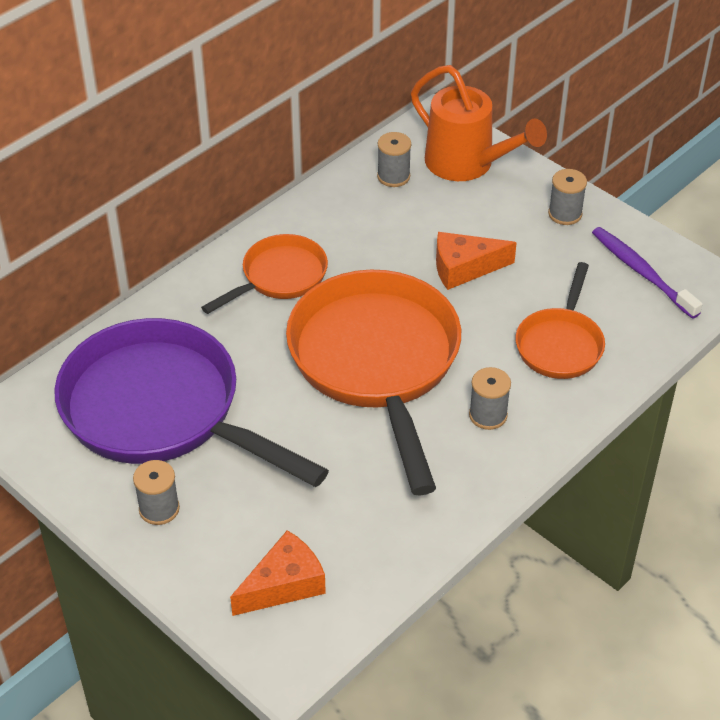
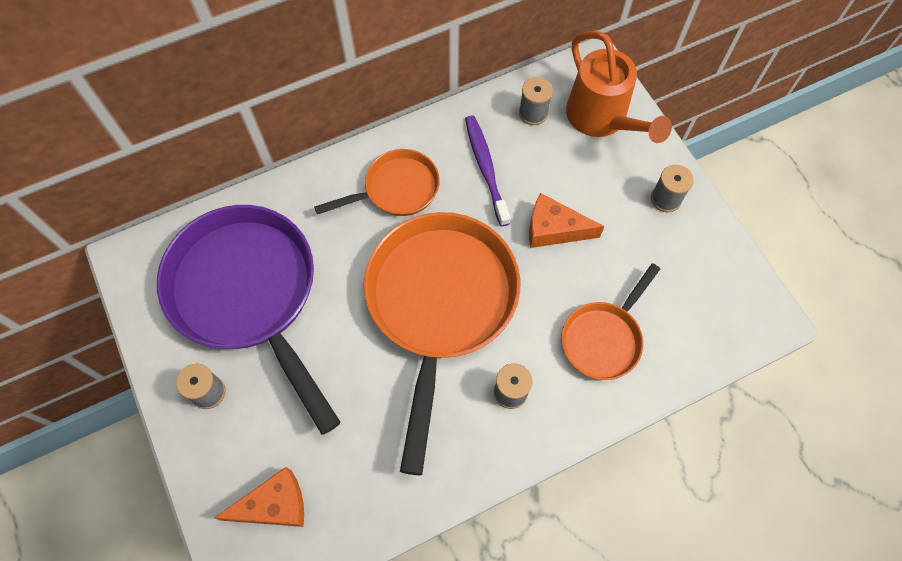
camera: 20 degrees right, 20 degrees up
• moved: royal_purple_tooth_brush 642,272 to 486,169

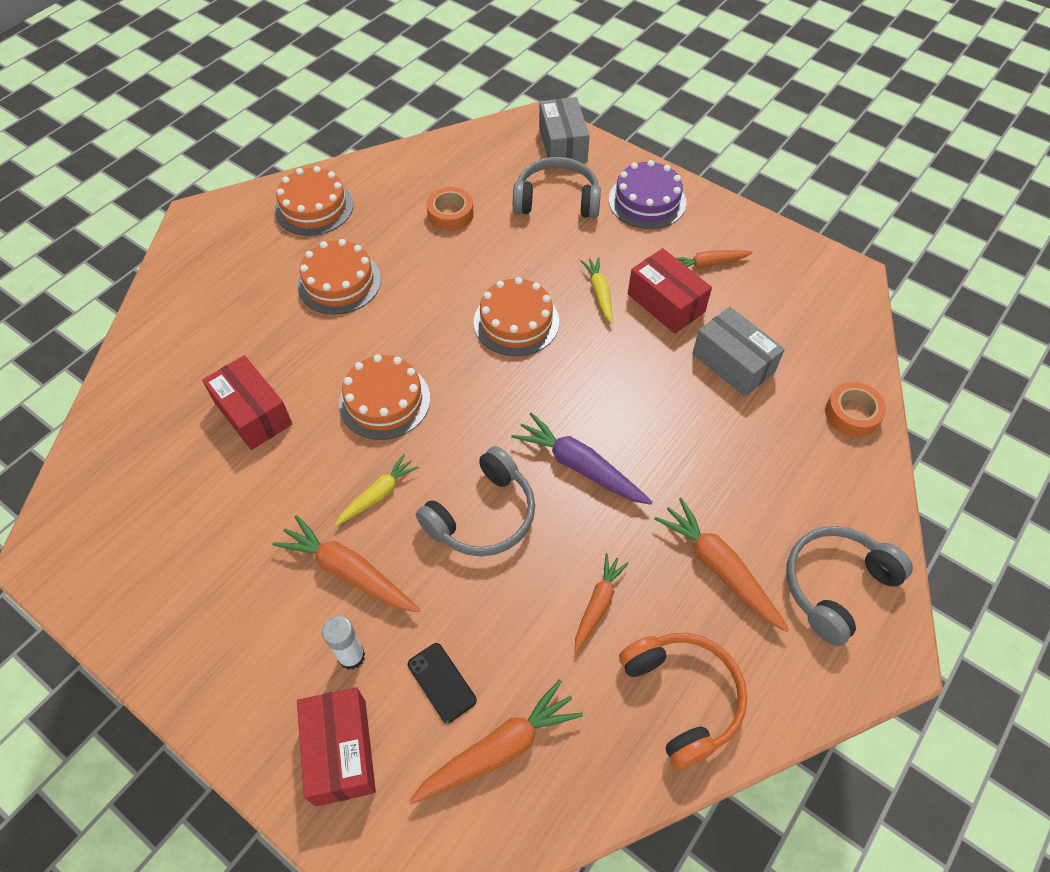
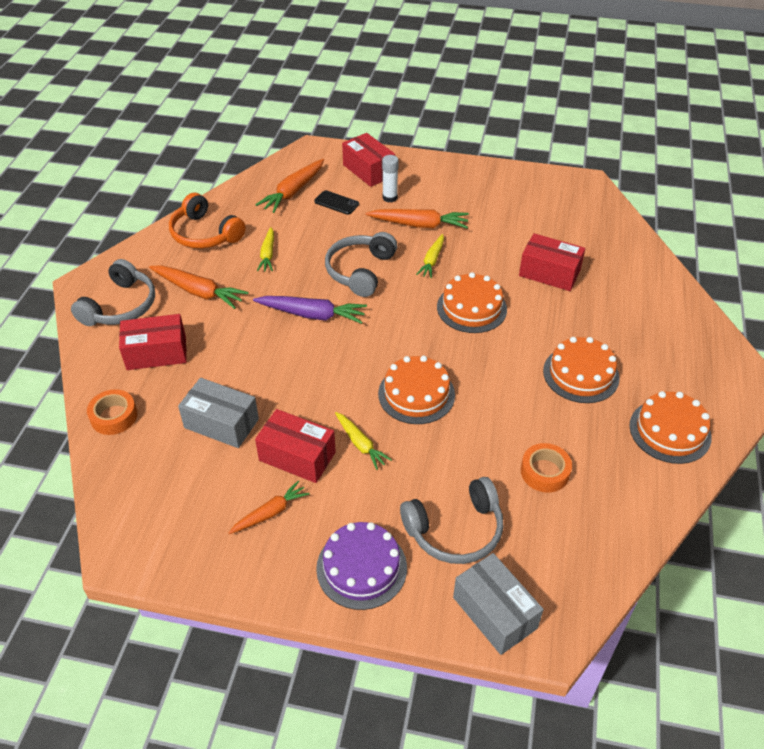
camera: 155 degrees right, 10 degrees down
• added: crimson_box 156,353
• recoloured: bright_orange_root_vegetable 598,604 to yellow_root_vegetable 268,254

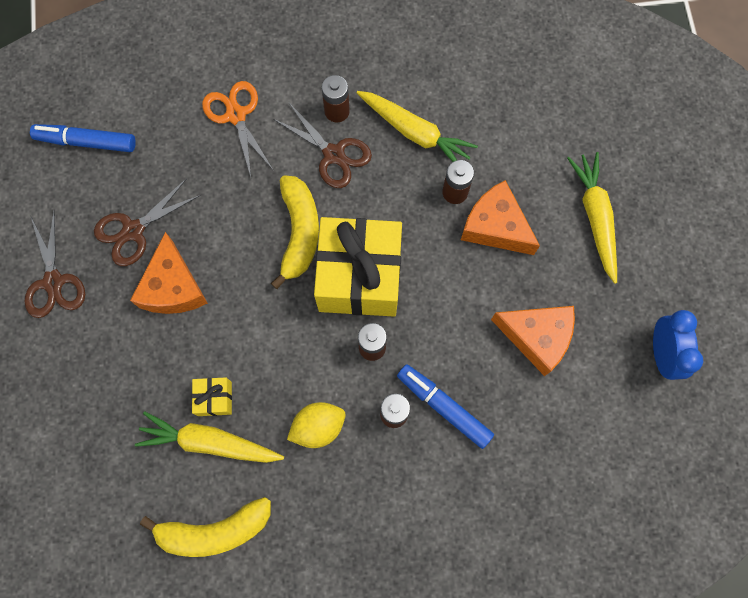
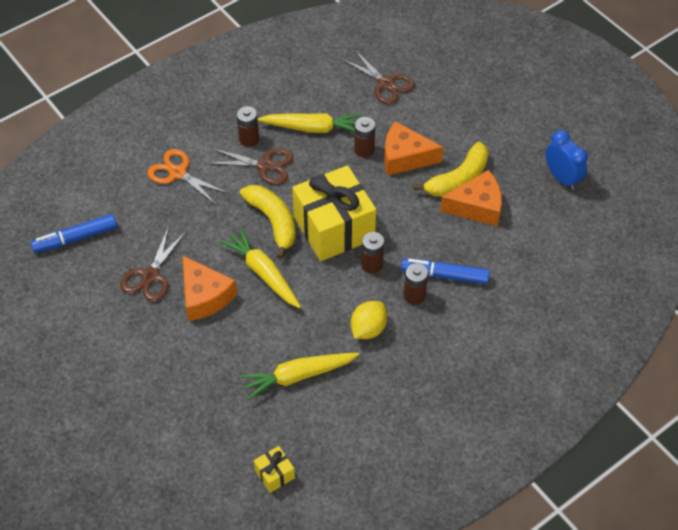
camera: 30 degrees left, 20 degrees down
• moved: dark_brown_pair_of_scissors 53,282 to 386,84
• moved: yellow_banana 215,530 to 458,179
• moved: yellow_present 215,398 to 274,474
• moved: yellow_root_vegetable 595,218 to 263,273

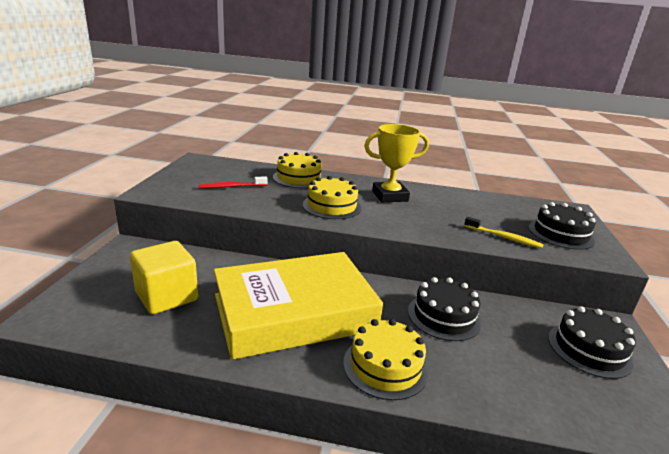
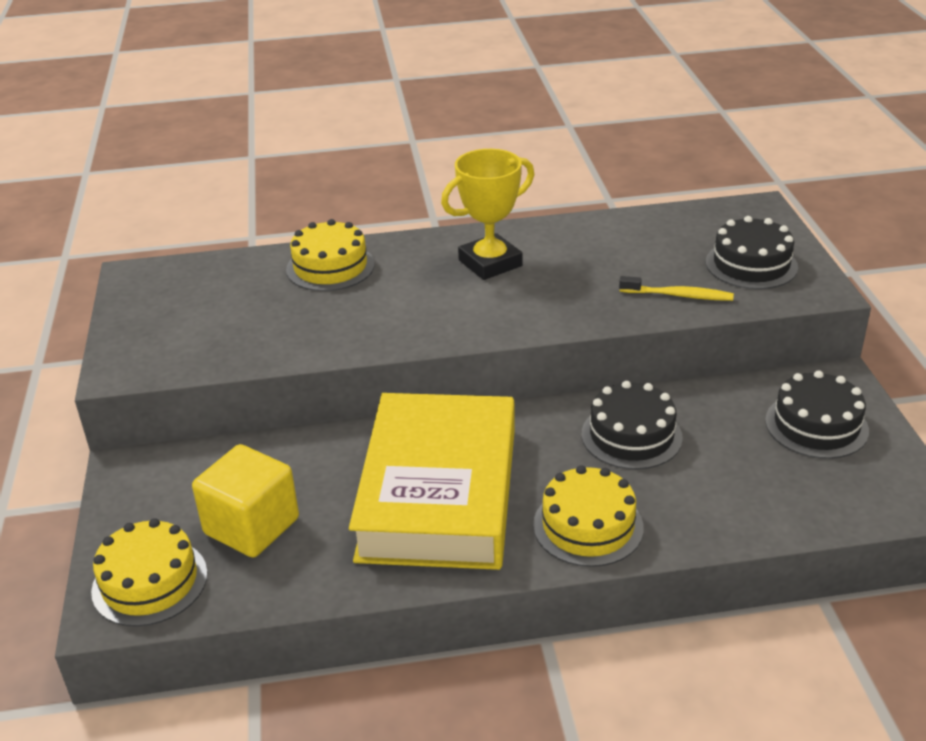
camera: 15 degrees left, 10 degrees up
• removed: crimson_tooth_brush 231,187
• moved: yellow_cake 332,206 to 150,582
• turned: yellow_hardback 294,312 = 439,493 45 degrees counterclockwise

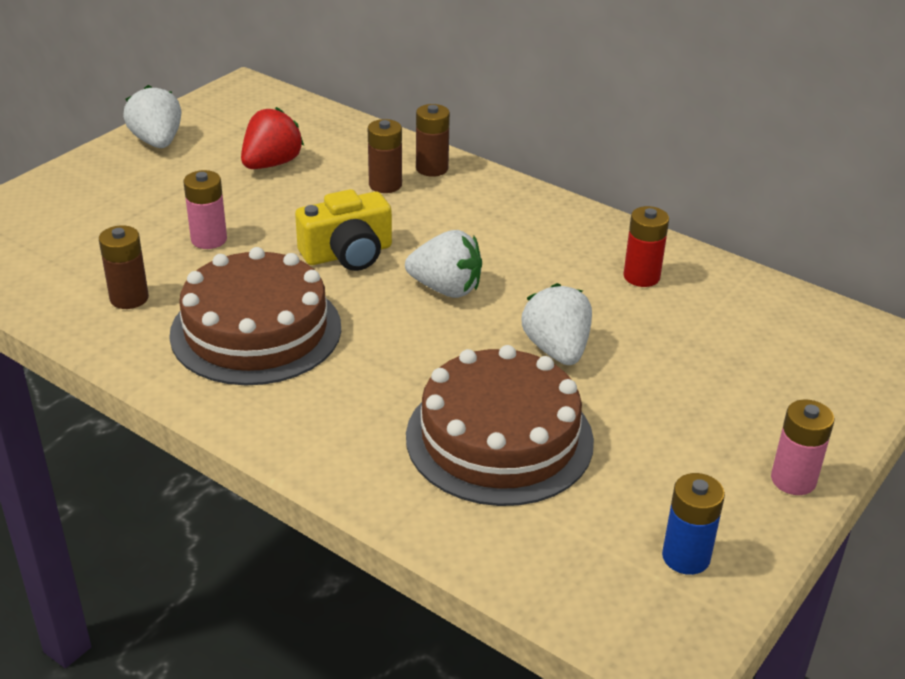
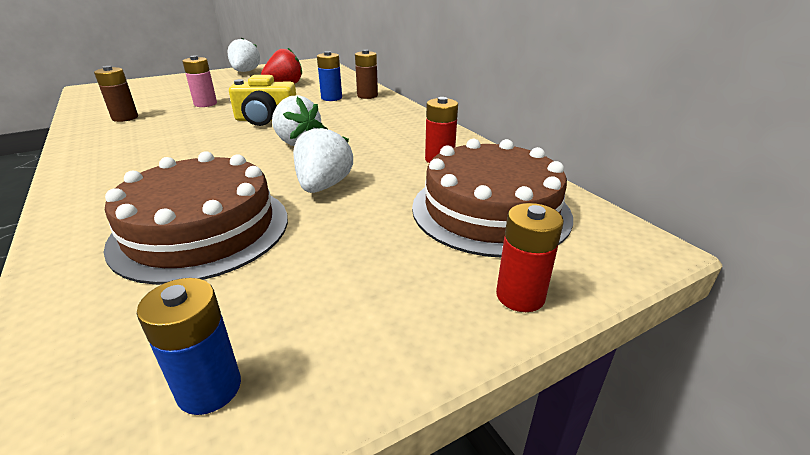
camera: 25 degrees right, 5 degrees down
• removed: rosy_AA_battery 793,480
• added: crimson_AA_battery 520,296
• moved: dark_brown_cake 256,330 to 490,210
• recoloured: dark_brown_AA_battery 385,185 to cobalt_AA_battery 331,98

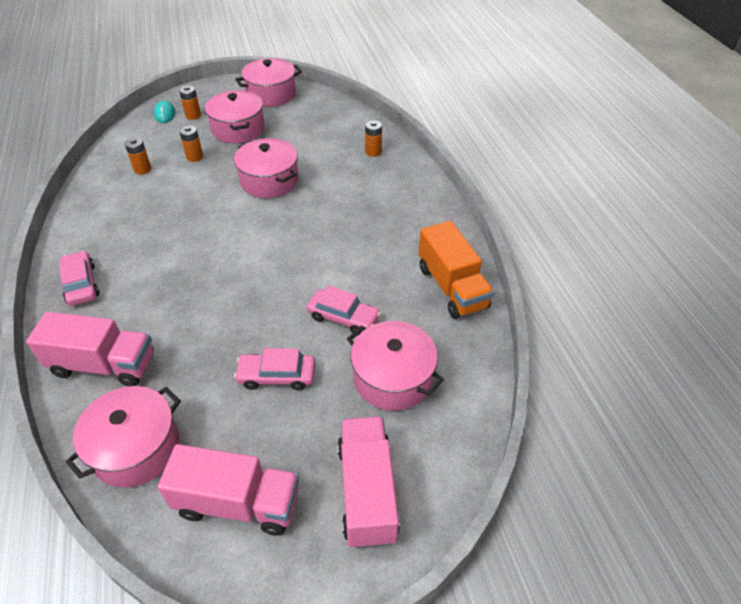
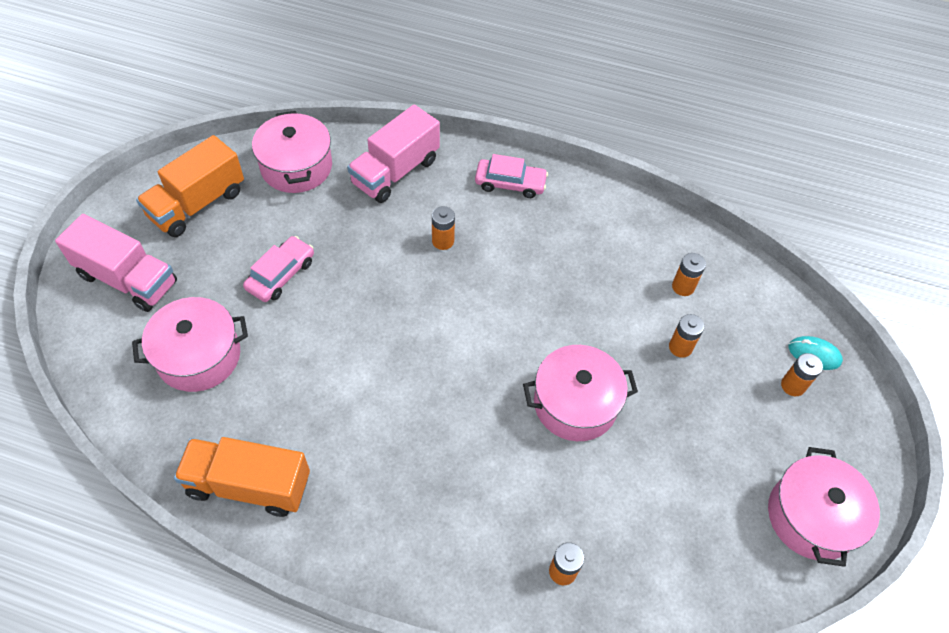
camera: 120 degrees right, 10 degrees up
• removed: rosy_stockpot 238,129
• removed: rosy_automobile 343,317
• added: bright_orange_AA_battery 443,241
• recoloured: rosy_toy_truck 238,503 to bright_orange_toy_truck 197,204

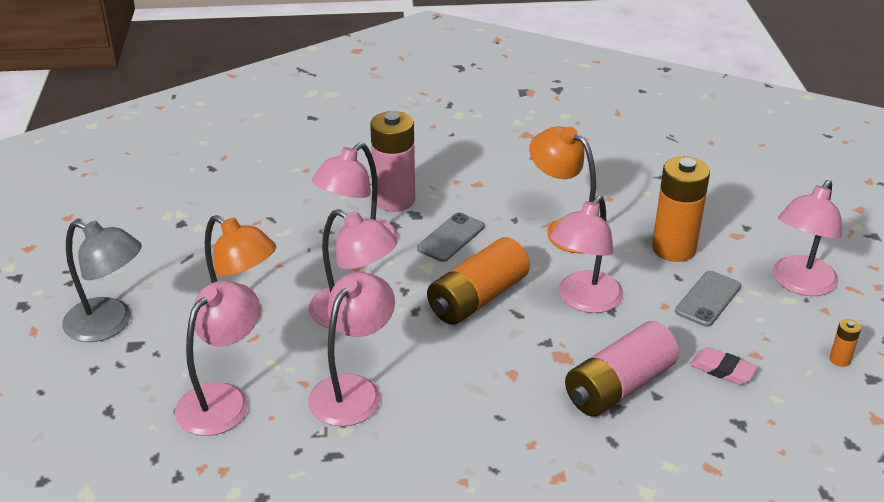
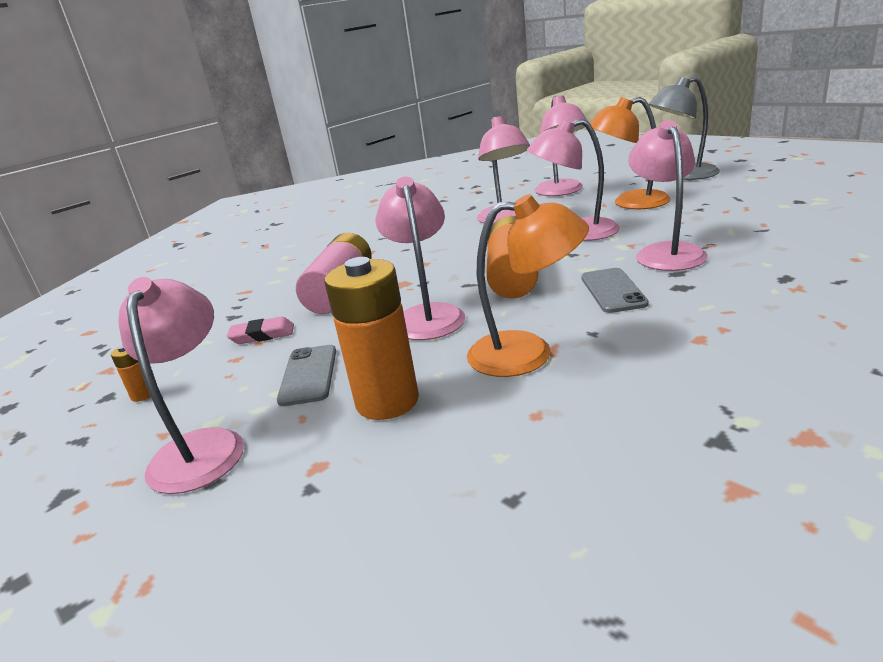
camera: 145 degrees right, 10 degrees down
• removed: rosy_AA_battery 394,200

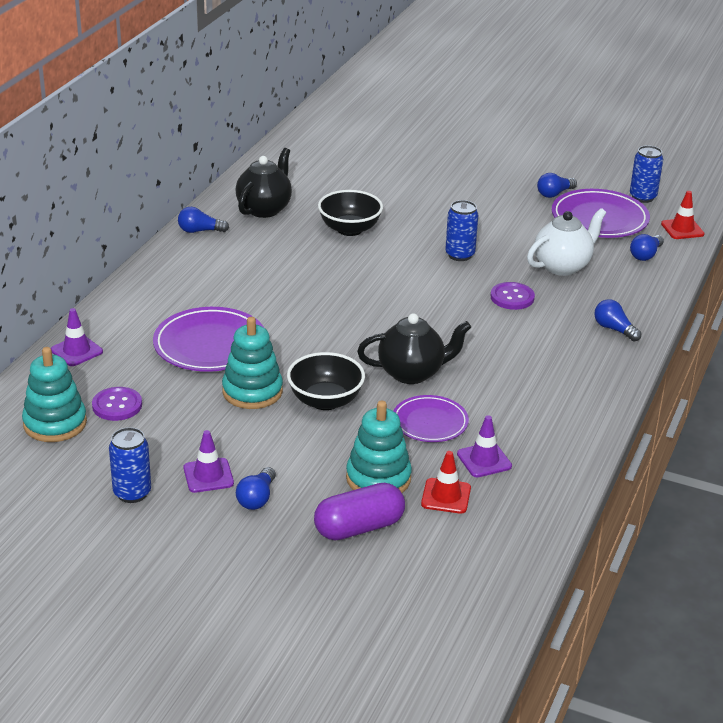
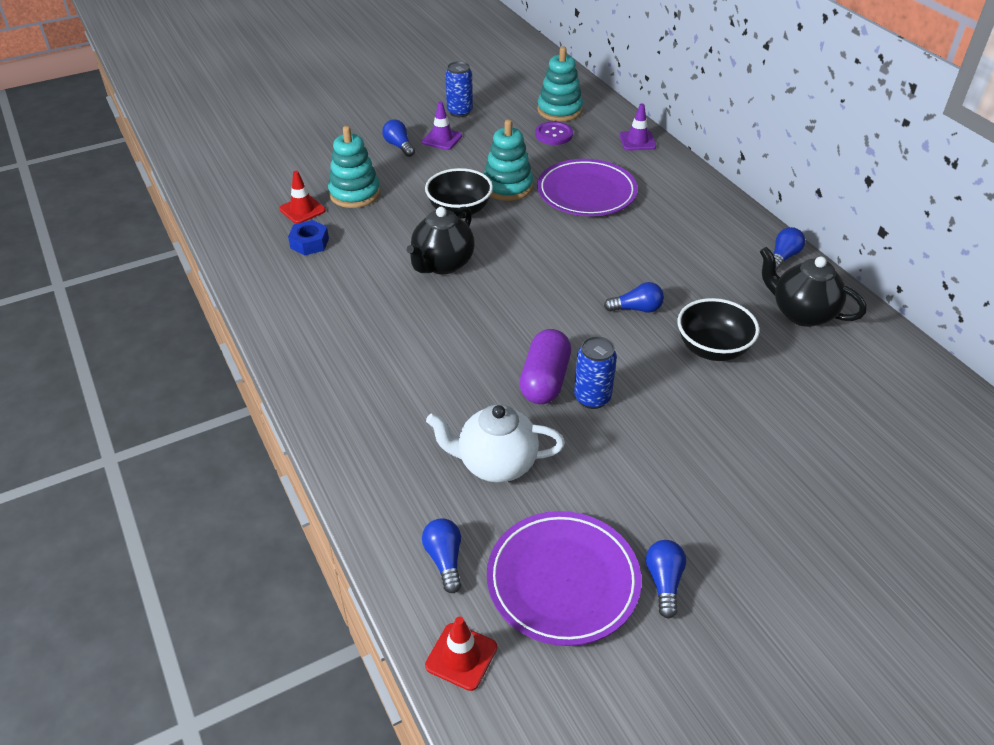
camera: 130 degrees right, 10 degrees up
• removed: royal_purple_dinner_plate 430,422
• removed: royal_purple_sewing_button 512,297
• removed: cobalt_can 642,197
• moved: royal_purple_pill_shape 359,528 to 544,380
• moved: cobalt_lightbulb 614,329 to 637,309
• replaced: royal_purple_safety_cone 484,460 to cobalt_nut 309,243
• turned: black_china_teapot 264,209 = 801,313 150 degrees clockwise
• turned: pure_white_china_teapot 562,266 = 495,464 90 degrees clockwise

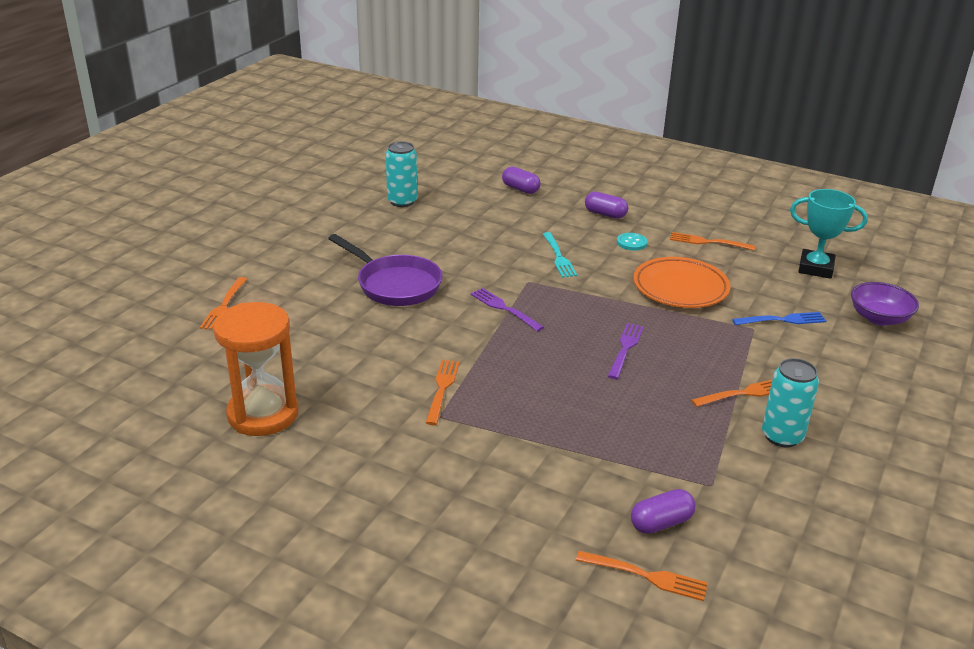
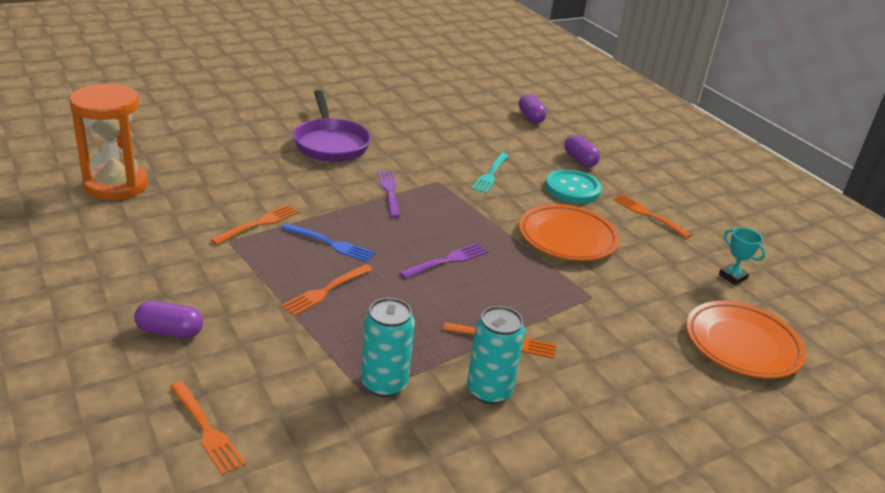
camera: 30 degrees right, 0 degrees up
• moved: bright_orange_table_fork 224,306 to 325,291
• moved: aqua_can 402,201 to 384,384
• moved: royal_purple_pill_shape 661,523 to 170,331
• moved: cobalt_table_fork 782,320 to 331,244
• replaced: royal_purple_serving_bowl 879,318 to bright_orange_dinner_plate 742,345
• resized: aqua_sewing_button 631,243 = 572,188 x1.79
• resized: aqua_prize_cup 815,268 = 732,277 x0.57

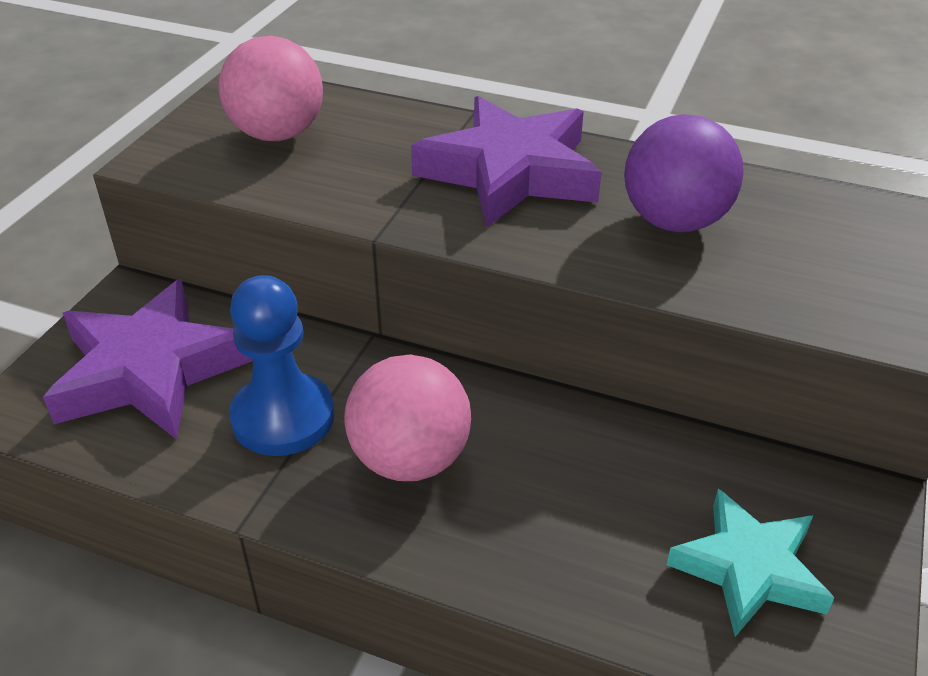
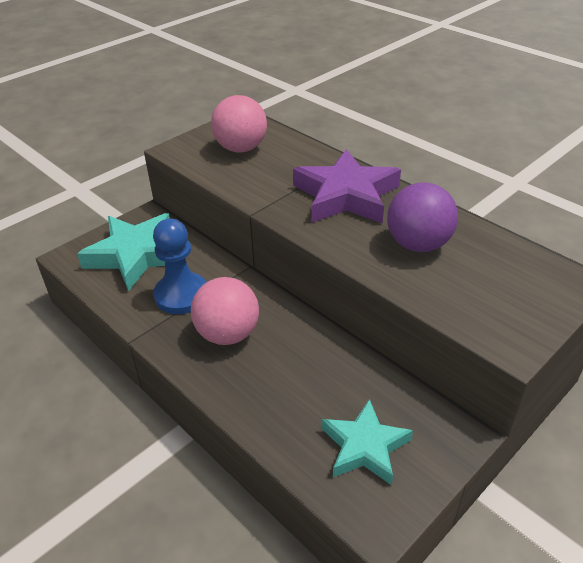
camera: 25 degrees right, 0 degrees up
• recoloured: royal_purple_star 150,371 to aqua_star 136,255

